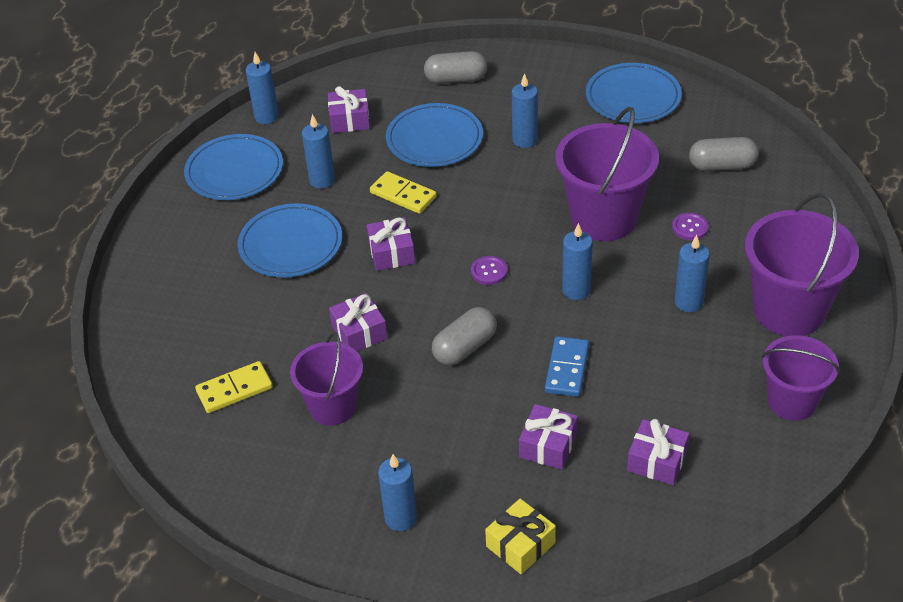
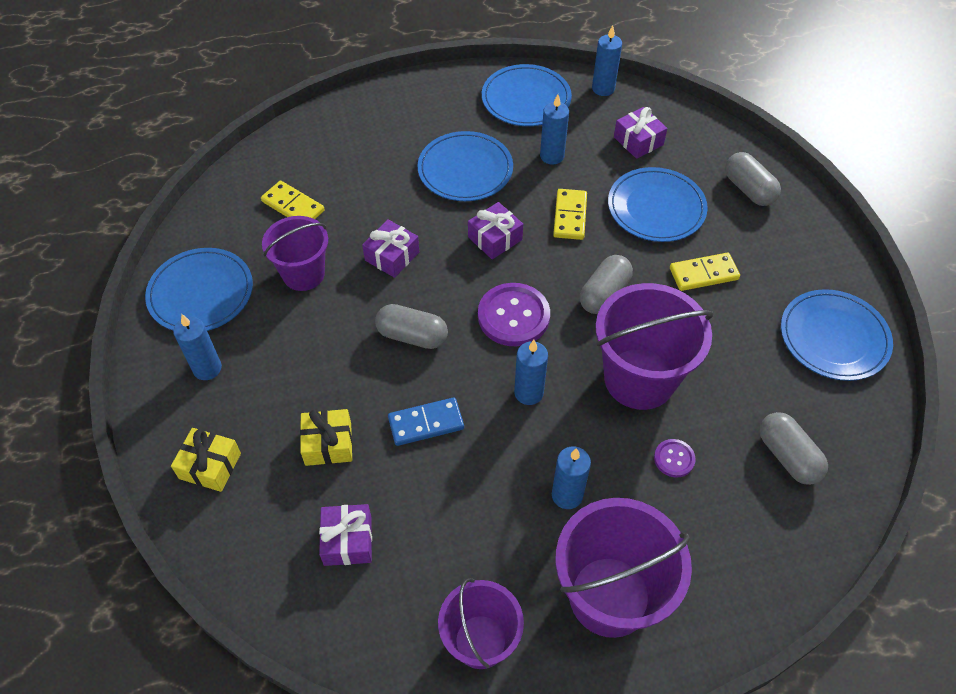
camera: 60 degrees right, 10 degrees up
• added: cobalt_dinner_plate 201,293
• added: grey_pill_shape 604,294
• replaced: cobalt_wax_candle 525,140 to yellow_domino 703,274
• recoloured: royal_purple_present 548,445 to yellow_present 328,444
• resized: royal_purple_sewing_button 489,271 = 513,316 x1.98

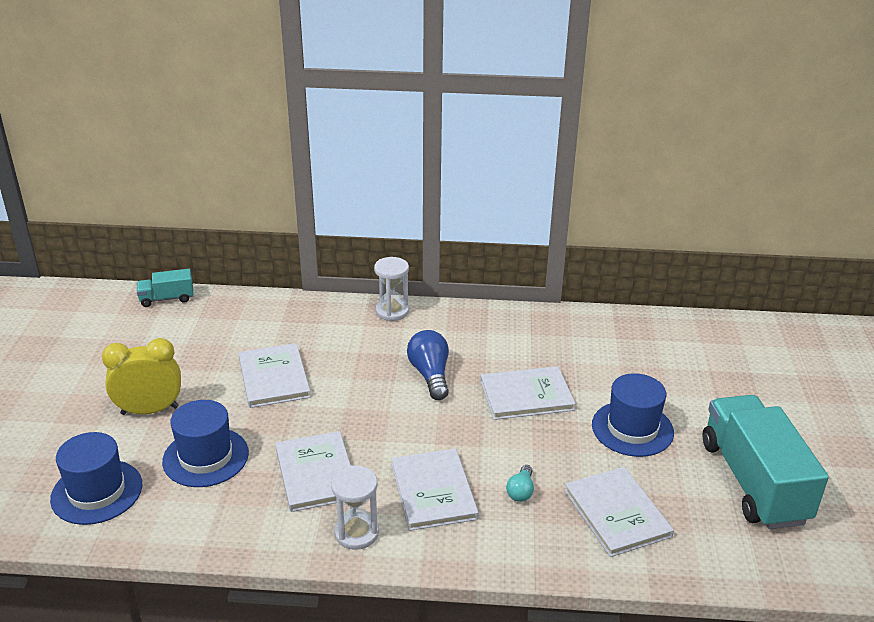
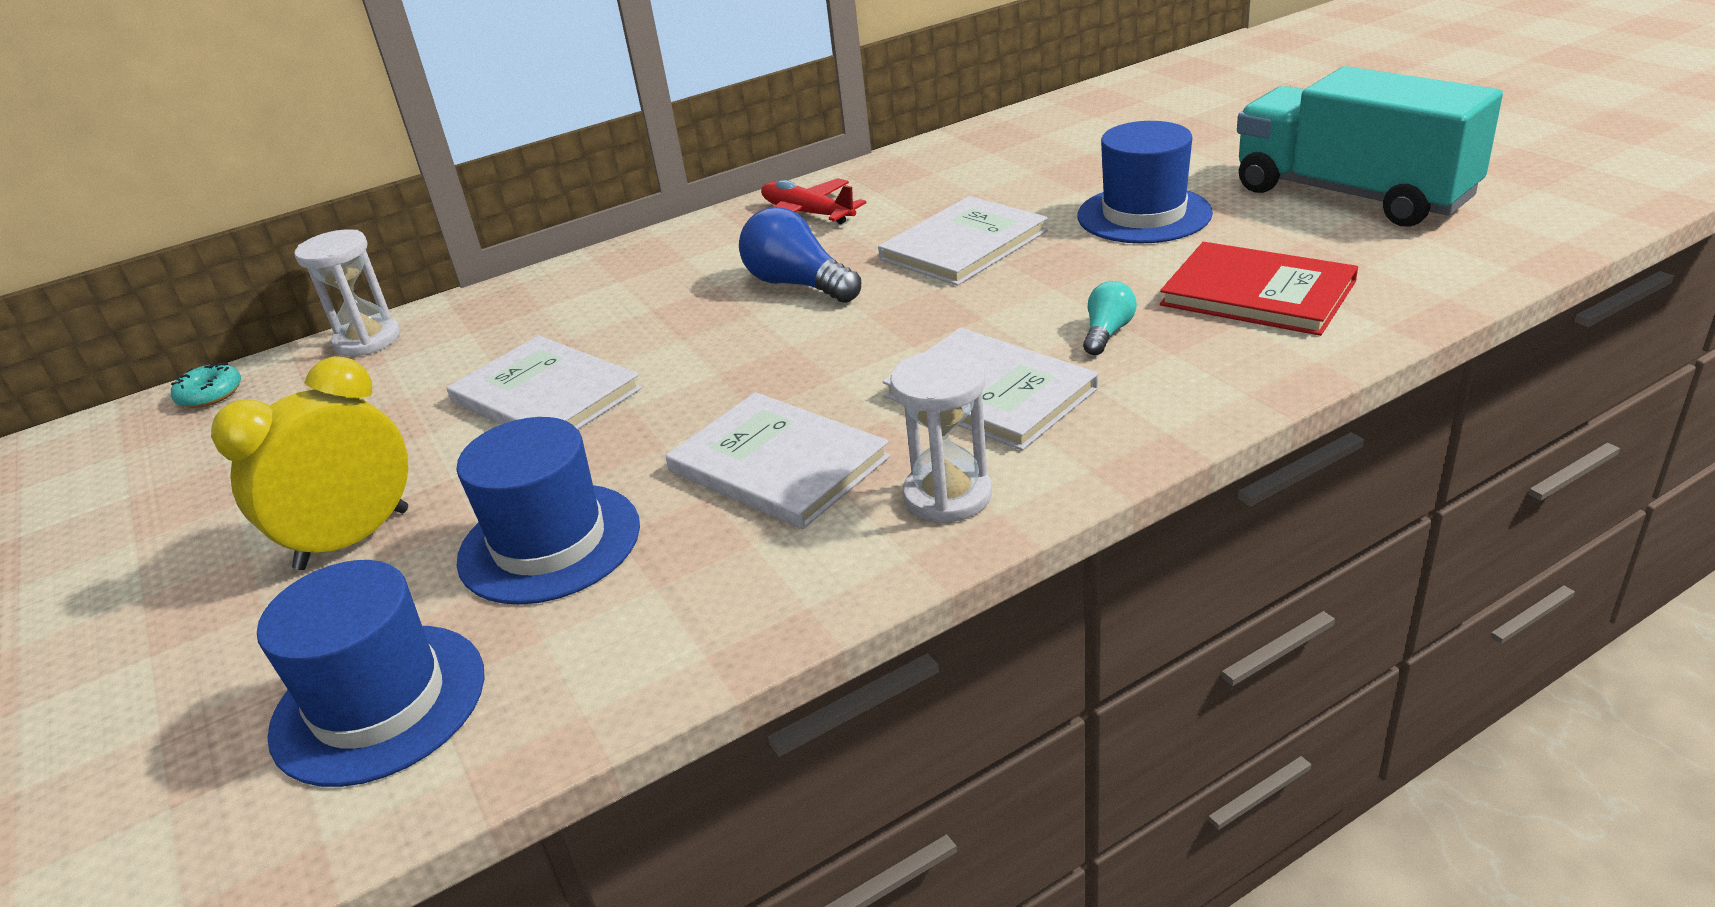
camera: 30 degrees left, 0 degrees up
• added: crimson_plane 807,214
• moved: pure_white_sandglass 392,311 to 367,340
• replaced: aqua_toy_truck 167,299 to aqua_donut 210,394
• recoloured: pure_white_hardback 617,513 to crimson_hardback 1257,293
• turned: aqua_lightbulb 521,491 = 1107,333 135 degrees counterclockwise

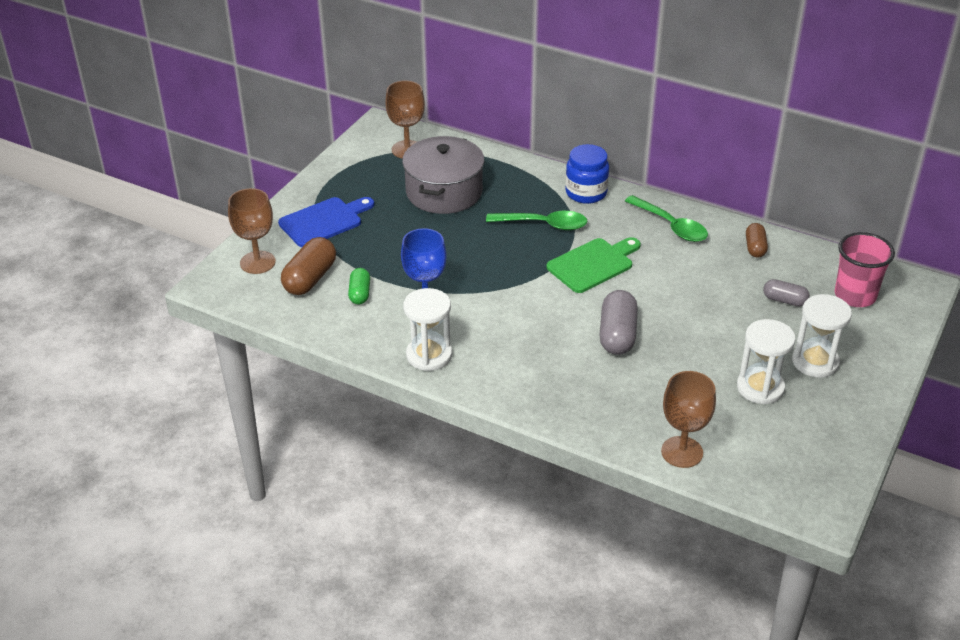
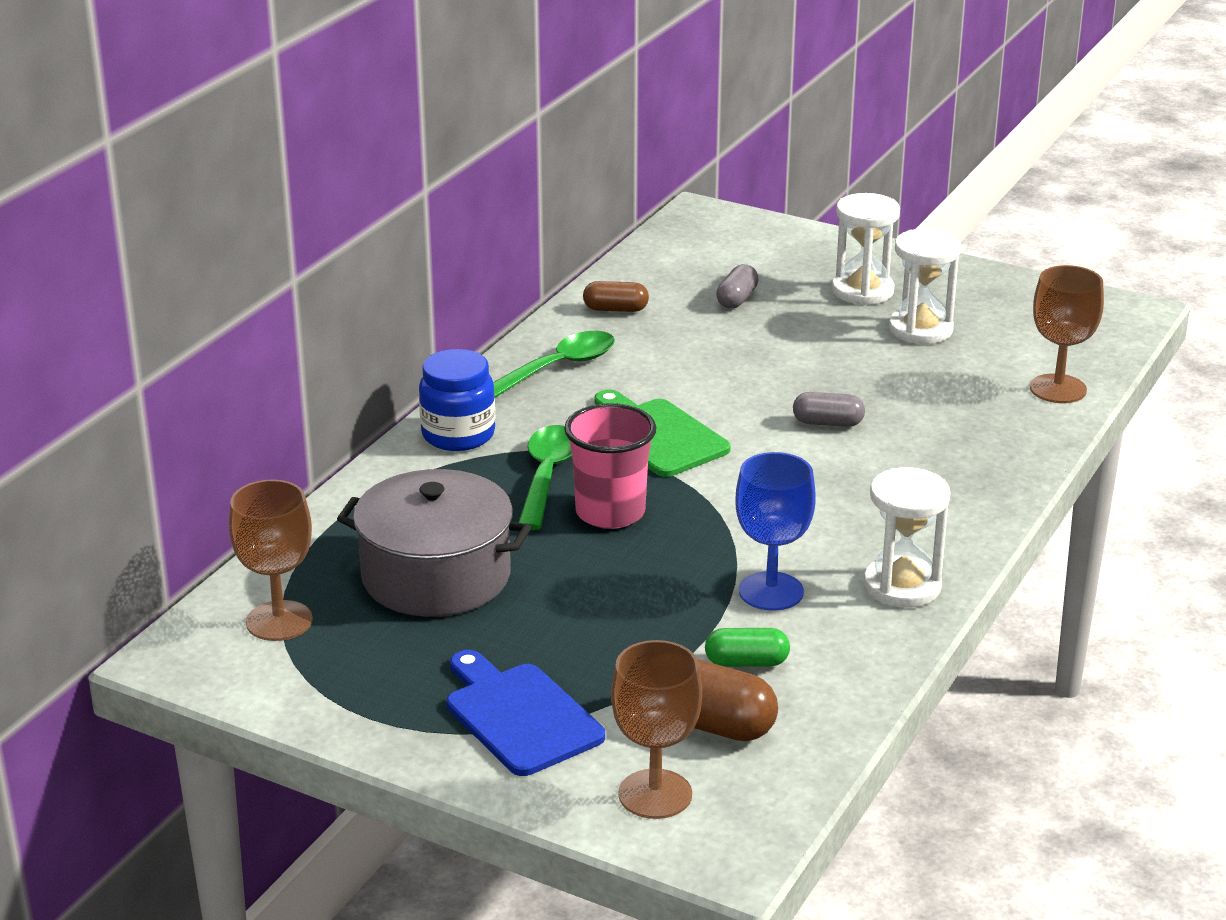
camera: 90 degrees left, 10 degrees down
• moved: rosy_cup 855,296 to 610,513
• resized: grey_pill_shape 617,335 = 828,423 x0.60

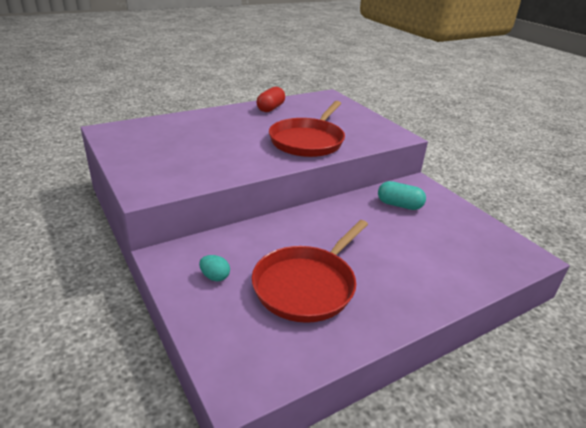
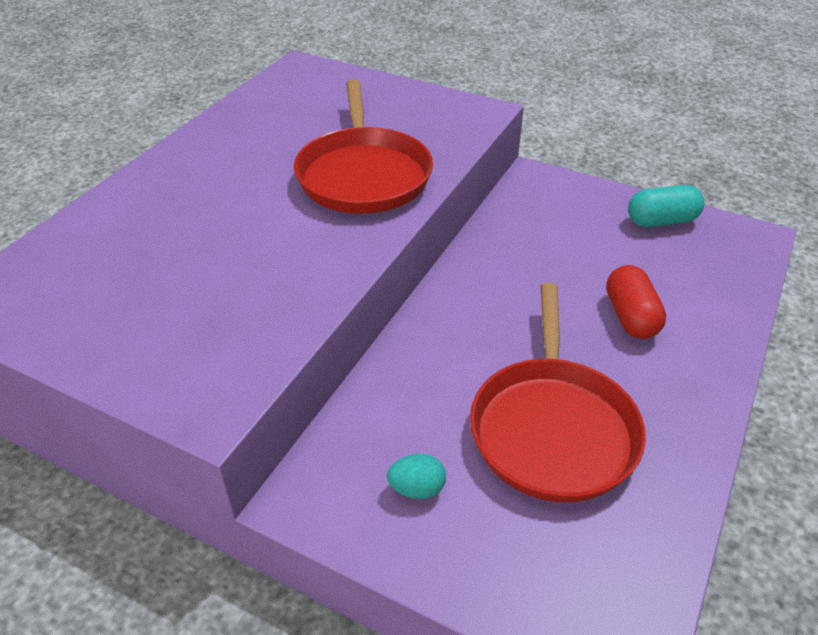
camera: 30 degrees left, 10 degrees up
• moved: crimson_pill_shape 270,108 to 630,317
• moved: aqua_pill_shape 399,205 to 661,221

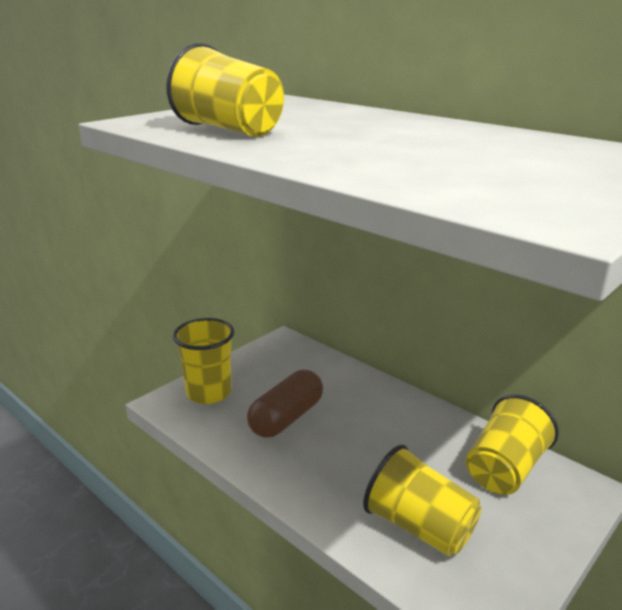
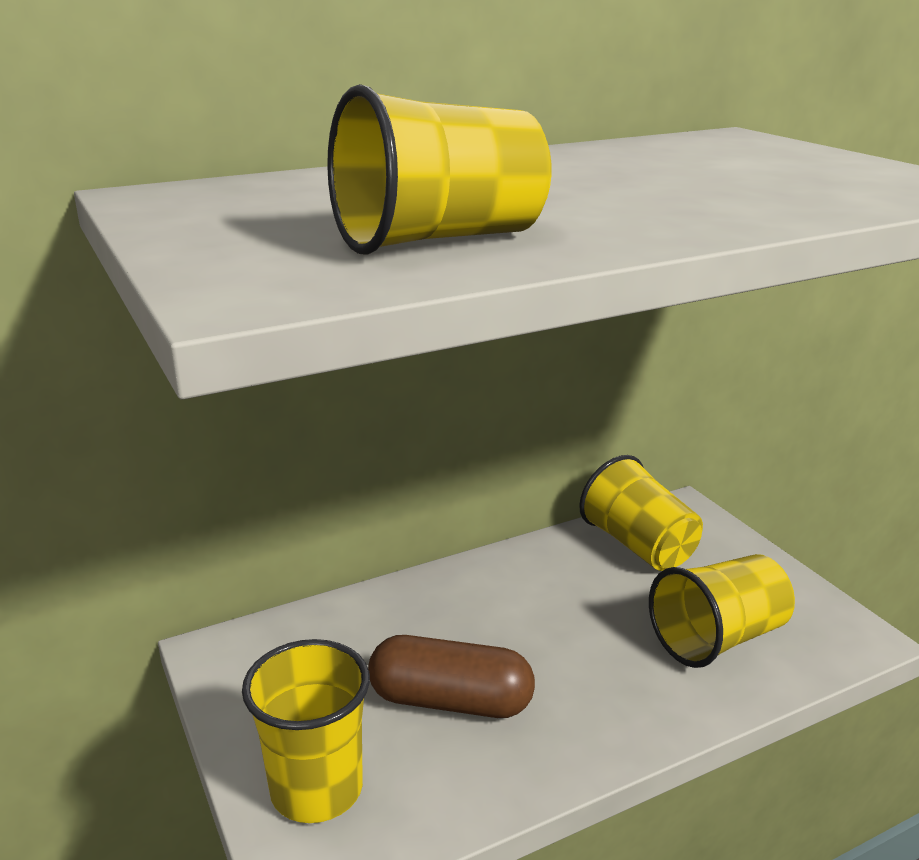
camera: 70 degrees left, 0 degrees up
• turned: dark_brown_pill_shape 286,418 = 450,701 45 degrees counterclockwise

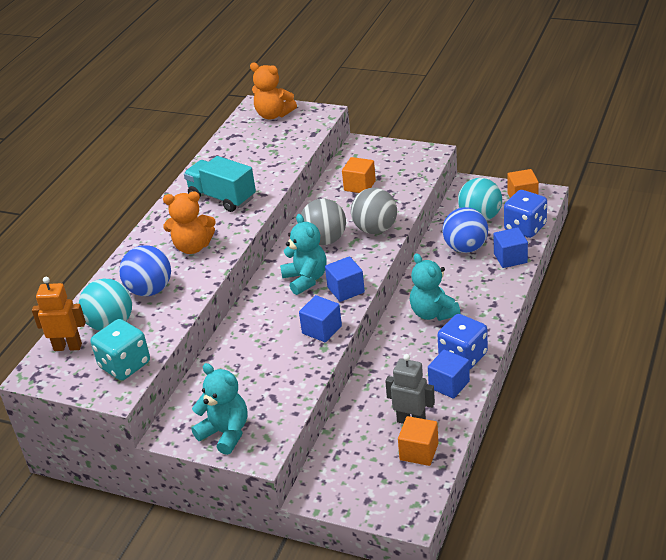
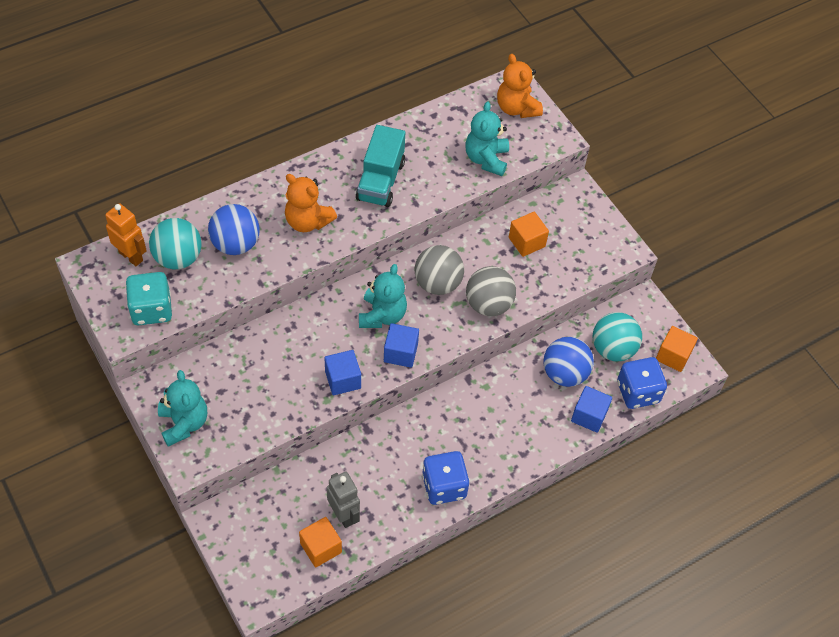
camera: 30 degrees right, 20 degrees up
• removed: cobalt_block 449,384
• moved: aqua_teddy 433,313 to 486,159
• turned: aqua_toy_truck 222,198 = 380,181 150 degrees counterclockwise

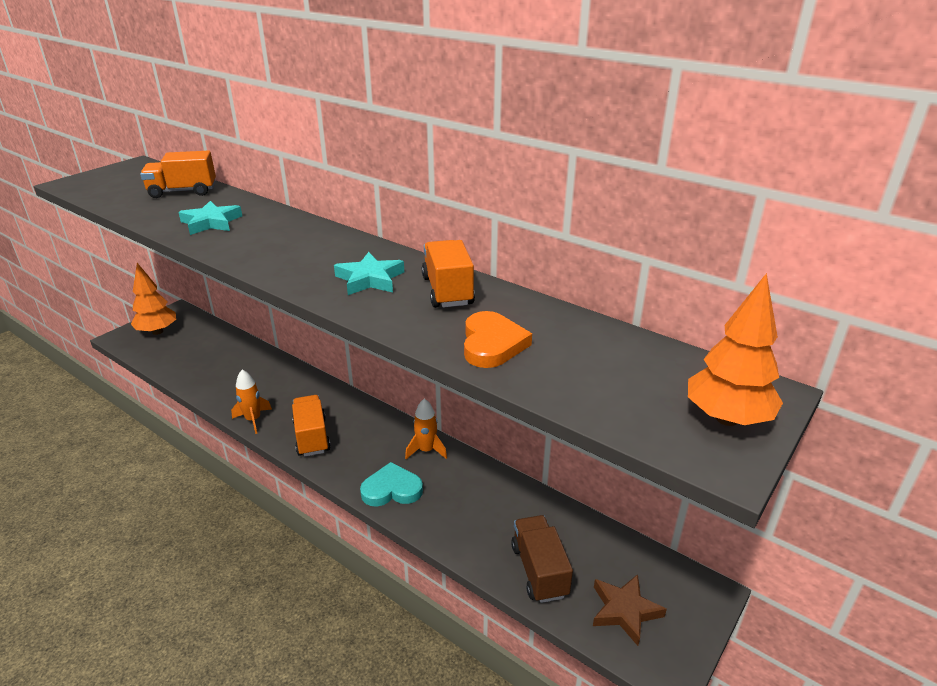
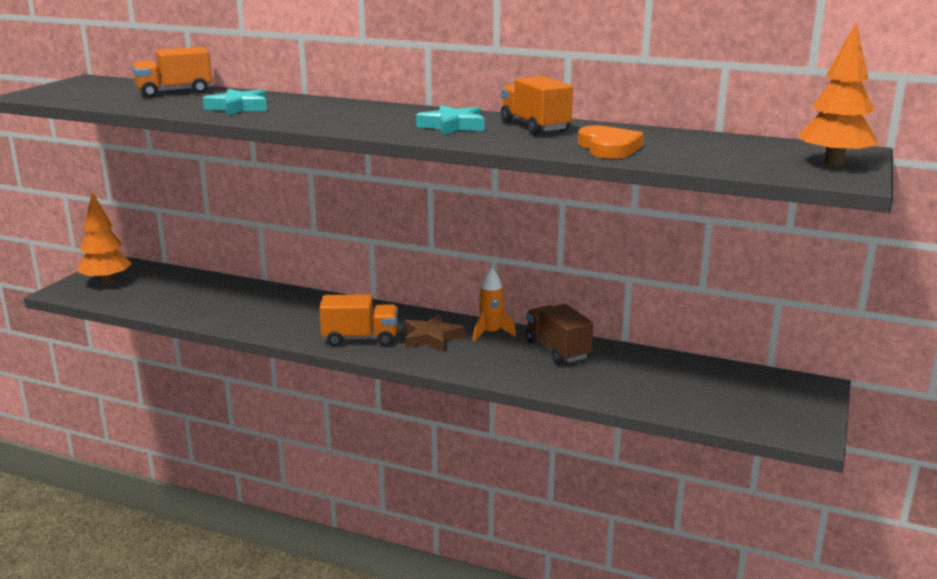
camera: 15 degrees left, 10 degrees down
• removed: bright_orange_toy_rocket 253,420
• removed: aqua_heart 392,489
• moved: dark_brown_toy_truck 539,570 to 557,350
• moved: dark_brown_star 624,611 to 431,338
• turned: bright_orange_toy_truck 311,437 = 360,339 120 degrees clockwise

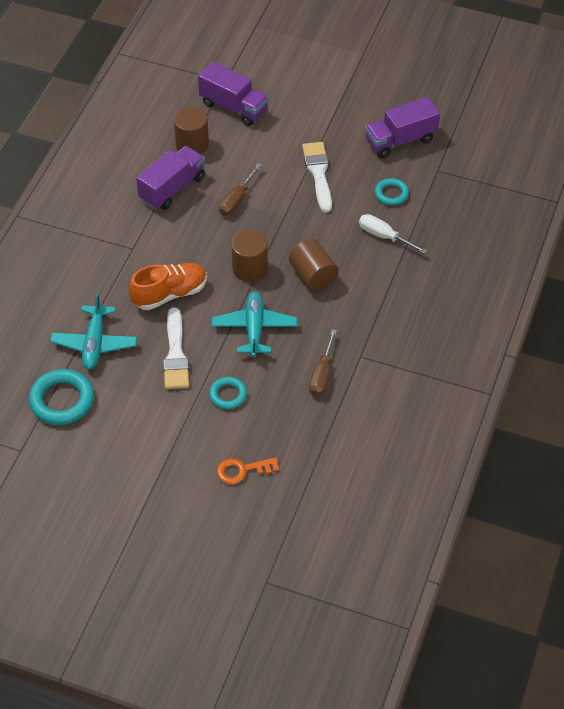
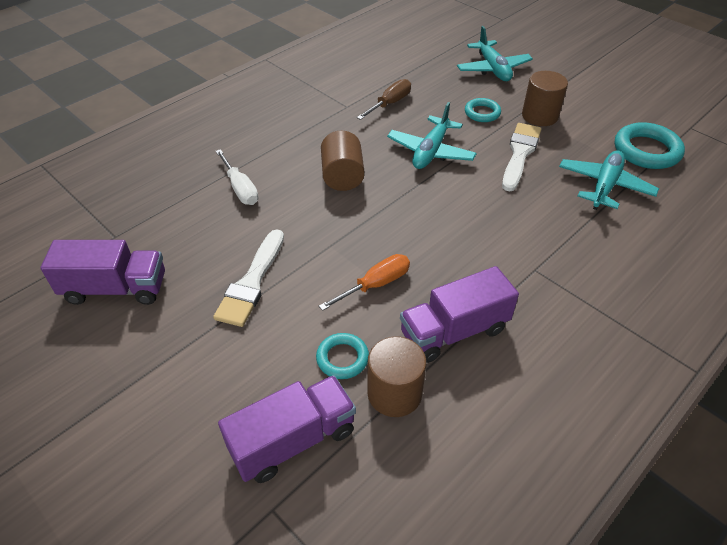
camera: 155 degrees left, 5 degrees down
• removed: bright_orange_sneaker 170,294
• moved: dark_brown_cylinder 250,268 to 539,116
• moved: aqua_ring 391,194 to 342,358
• replaced: bright_orange_door_key 242,470 to aqua_plane 493,69
• recoloured: dark_brown_hand_screwdriver 237,199 to bright_orange_hand_screwdriver 375,285
• turned: royal_purple_toy_truck 234,107 = 293,440 90 degrees clockwise

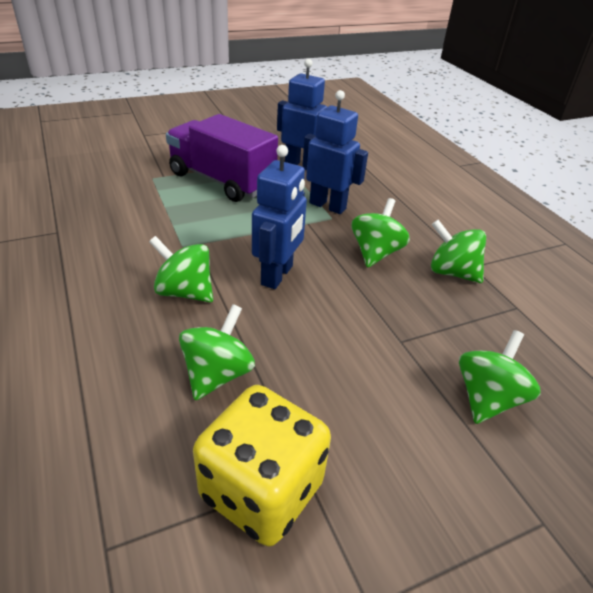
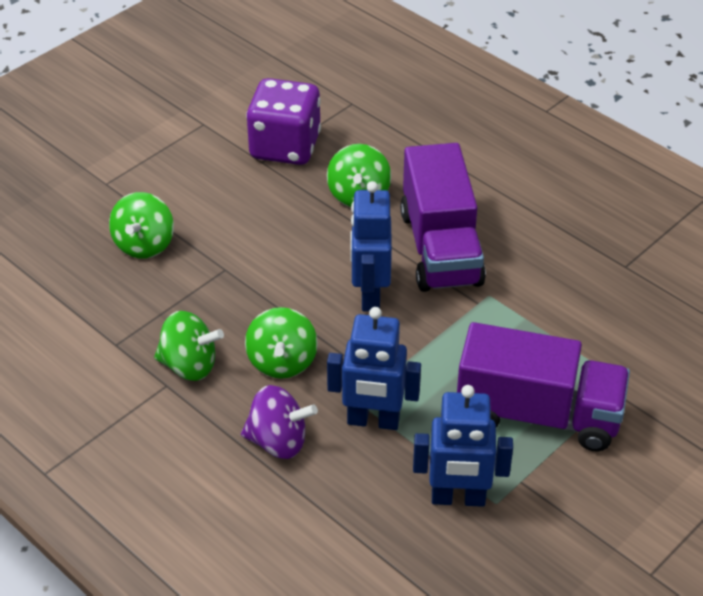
camera: 160 degrees right, 5 degrees up
• added: royal_purple_toy_top 278,441
• replaced: green_toy_top 185,292 to royal_purple_toy_truck 440,248
• recoloured: yellow_dice 262,490 to royal_purple_dice 285,147

